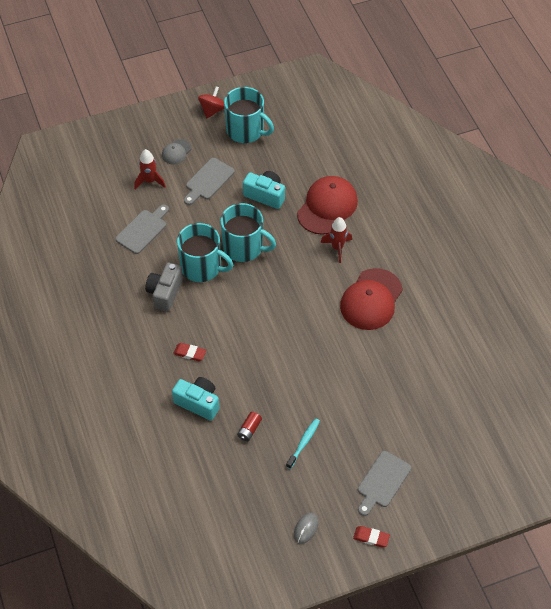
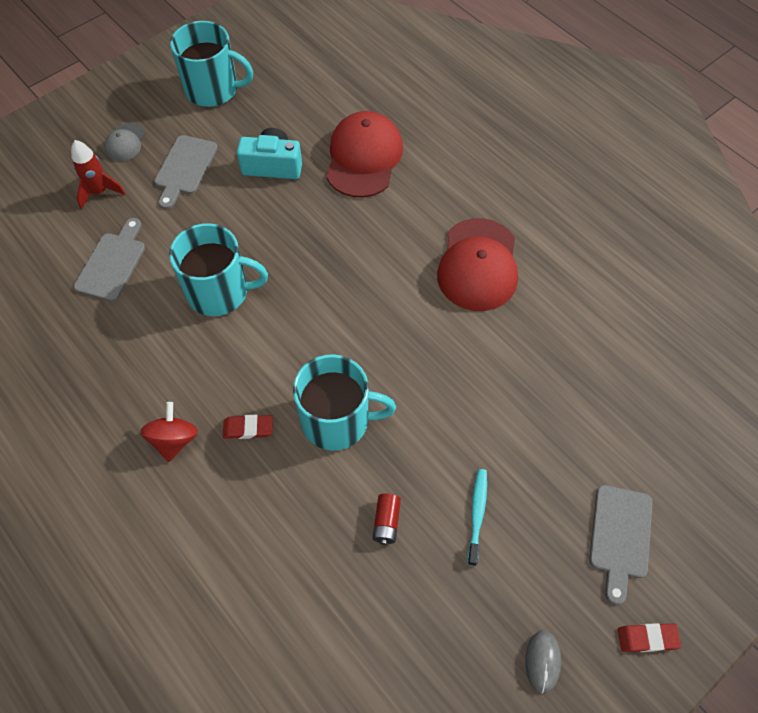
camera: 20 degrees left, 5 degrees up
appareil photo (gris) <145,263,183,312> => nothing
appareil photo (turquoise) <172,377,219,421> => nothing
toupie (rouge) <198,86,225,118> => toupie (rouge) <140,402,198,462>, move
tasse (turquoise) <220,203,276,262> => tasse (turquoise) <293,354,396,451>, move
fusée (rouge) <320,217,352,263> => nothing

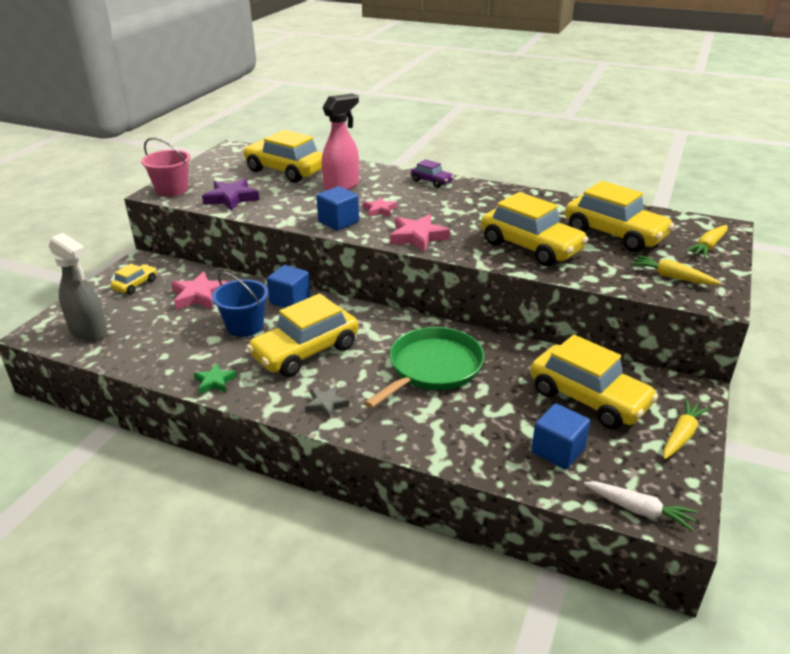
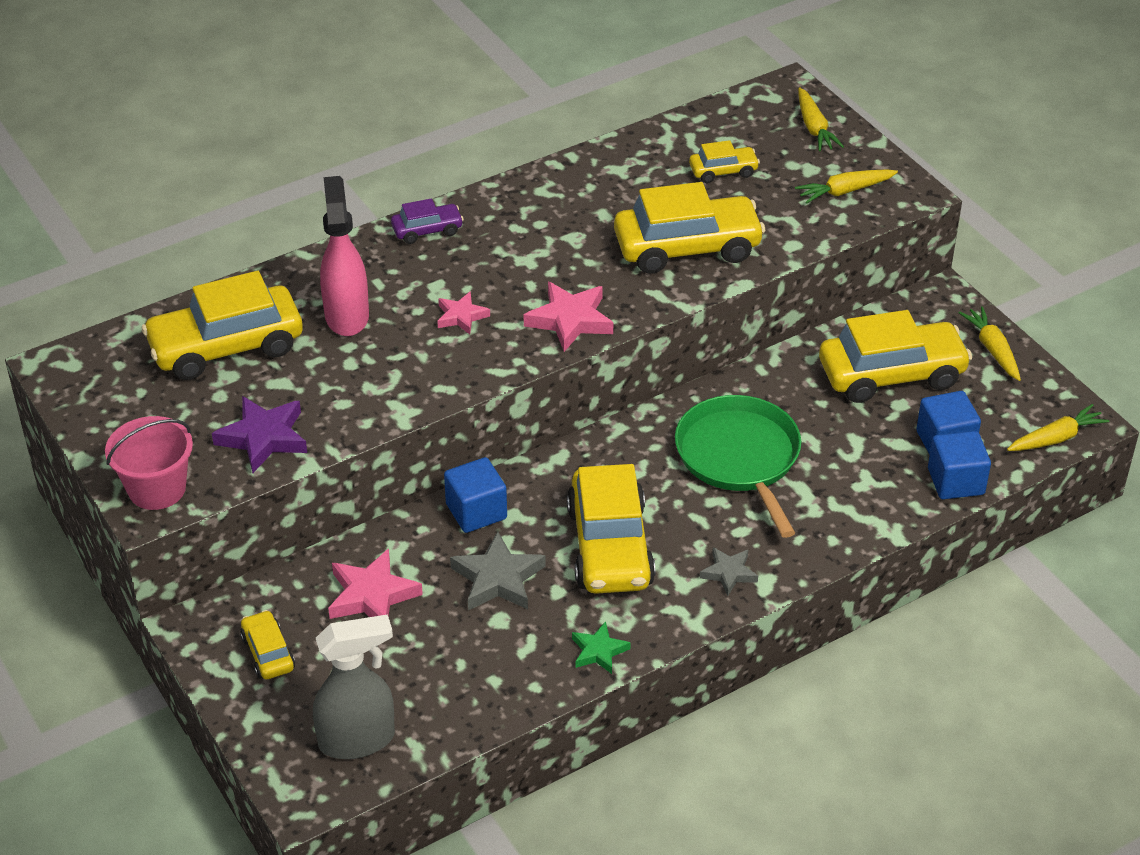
camera: 55 degrees left, 10 degrees up
seau (bleu) <212,272,268,337> => étoile (gris) <450,531,546,610>
cube (bleu) <316,186,359,231> => cube (bleu) <928,431,991,499>, move
voiture (jaune) <565,181,674,252> => voiture (jaune) <689,140,760,183>, x0.49
carotte (blanc) <584,482,698,531> => carotte (jaune) <1007,404,1110,451>

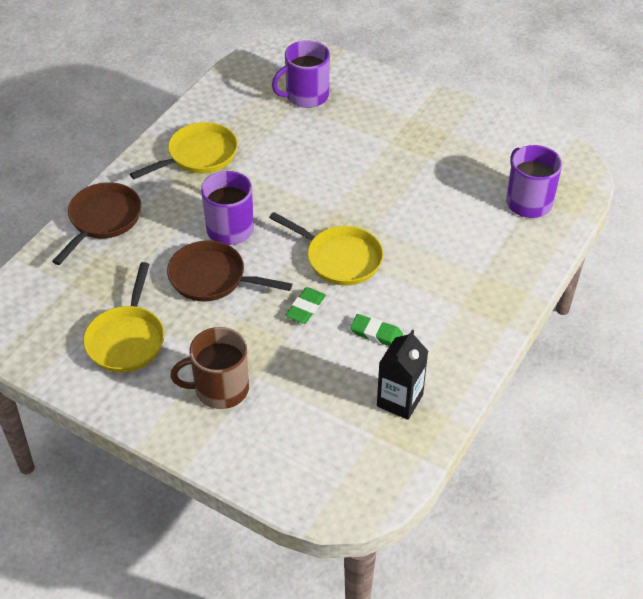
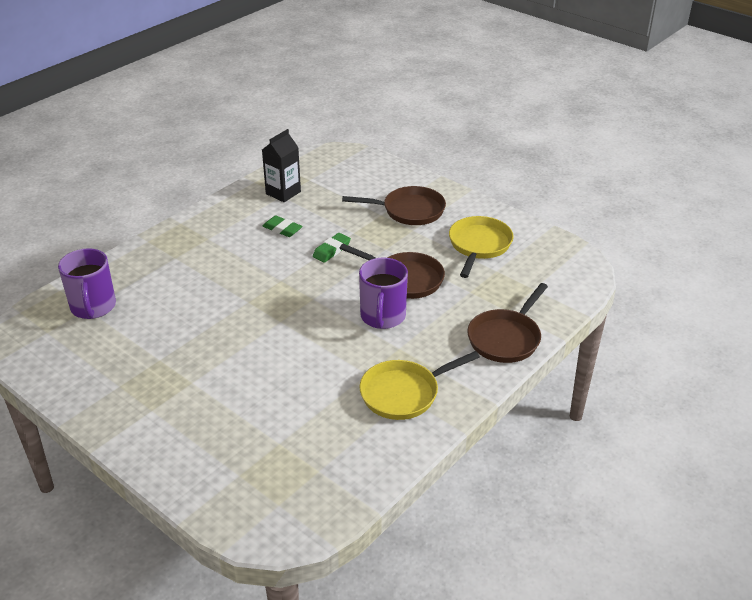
camera: 170 degrees left, 10 degrees down
tasse (marron) <170,327,249,409> => poêle (marron) <342,186,446,225>
poêle (jaune) <269,212,383,286> => nothing
tasse (violet) <272,40,330,108> => nothing

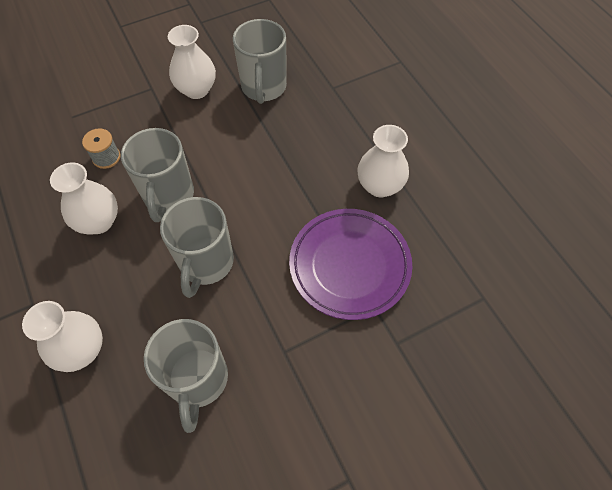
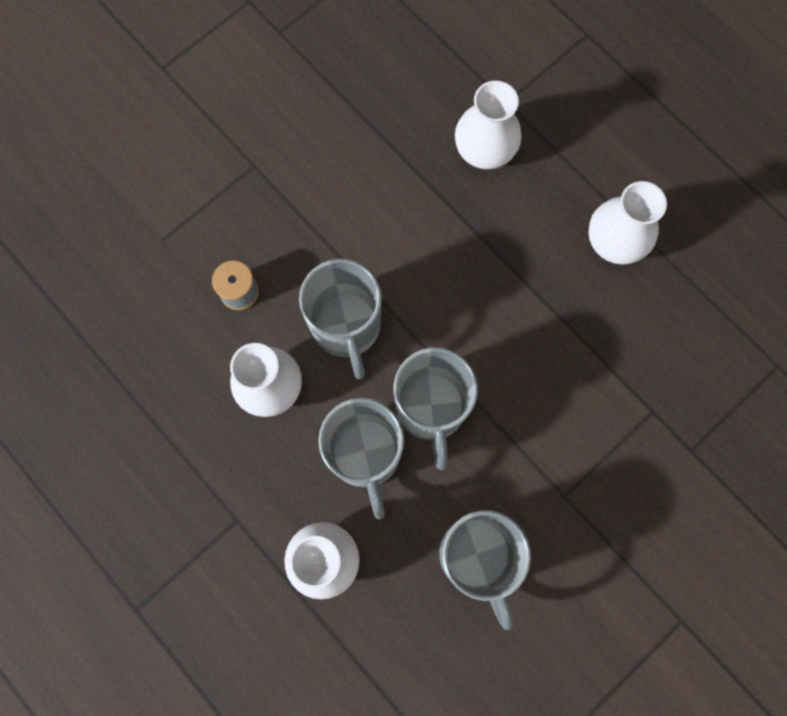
camera: 15 degrees left, 15 degrees up
vase (blanc) <168,25,216,99> => vase (blanc) <455,81,522,169>, move
tasse (gris) <233,19,287,104> => tasse (gris) <318,398,404,519>, move
assiette (violet) <289,209,412,320> => nothing

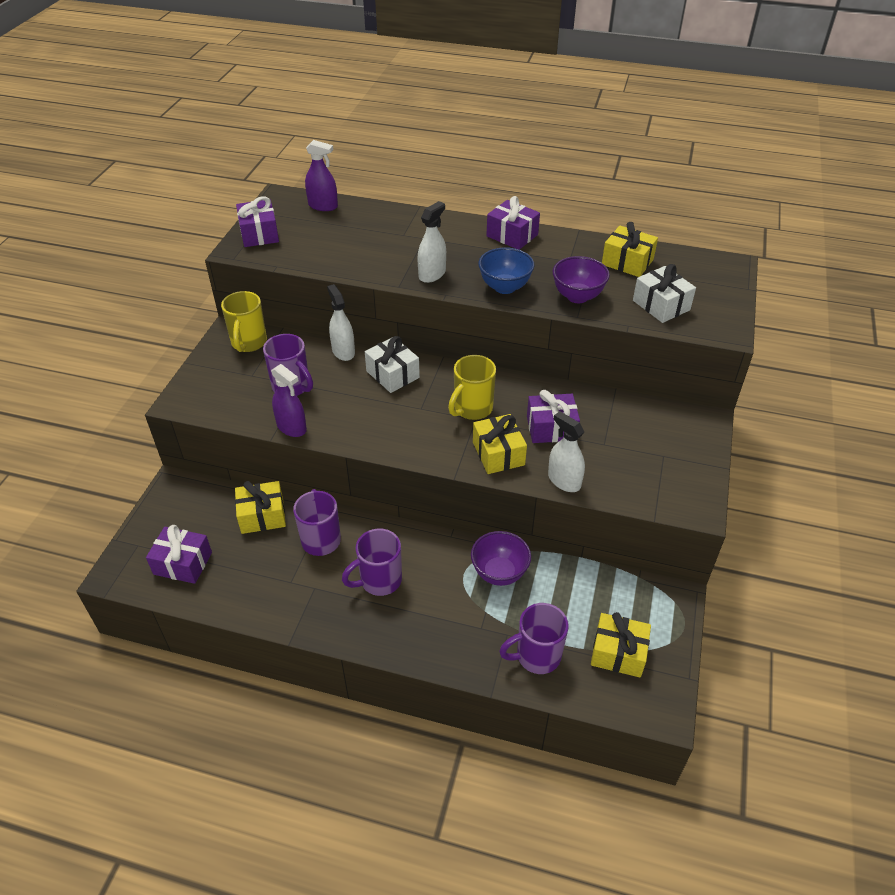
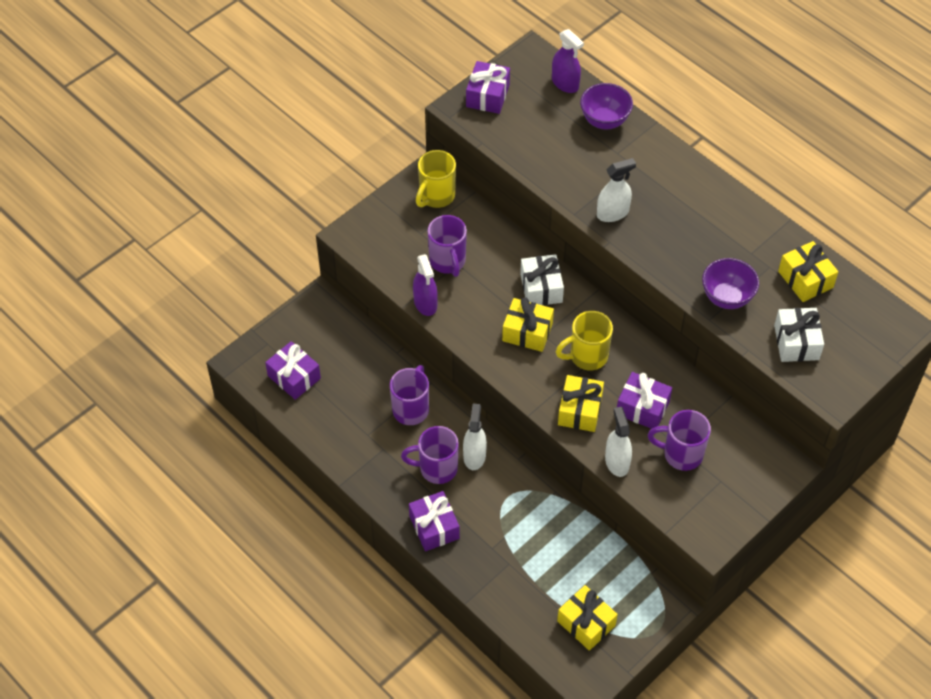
camera: 30 degrees right, 10 degrees up
cadeau (jaune) <235,481,286,534> => cadeau (jaune) <502,297,554,352>, move
vaporisateur (blanc) <327,284,355,361> => vaporisateur (blanc) <463,404,487,470>, move
bol (violet) <471,531,531,586> => bol (violet) <580,83,633,129>, move
bol (bleu) <478,247,534,294> => nothing
cadeau (violet) <486,196,540,250> => cadeau (violet) <409,491,460,551>, move
tasse (violet) <499,603,569,674> => tasse (violet) <648,410,711,471>, move

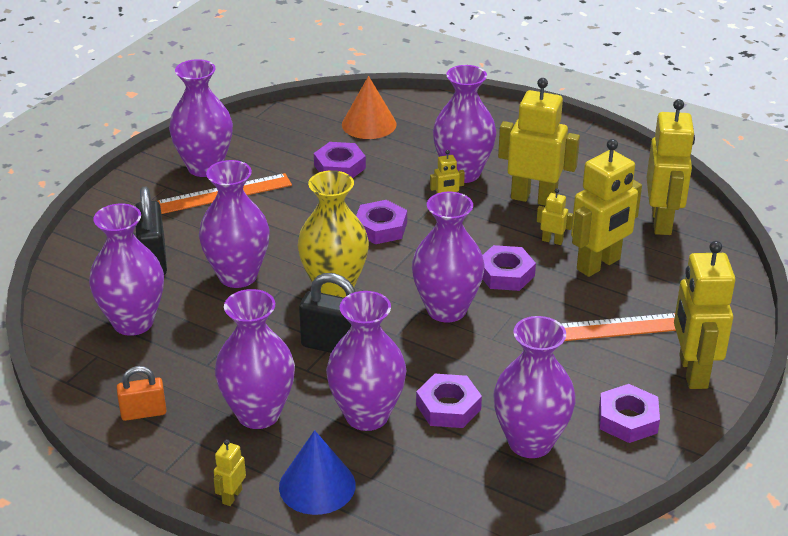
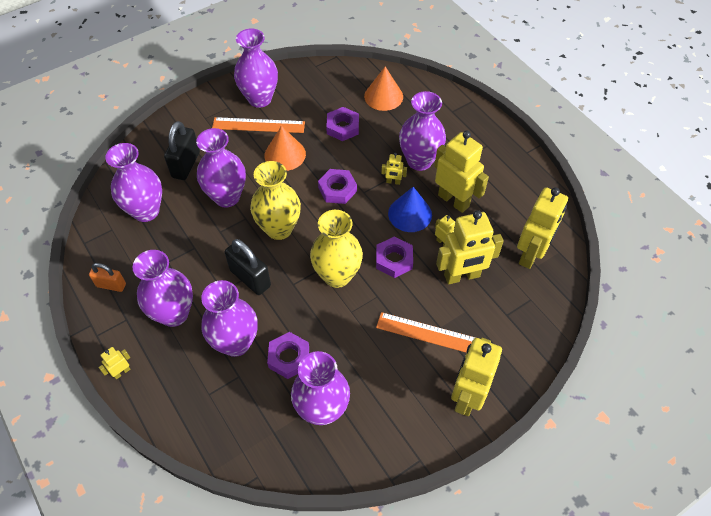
camera: 25 degrees right, 20 degrees up
cône (bleu) <279,430,355,515> => cône (bleu) <388,187,432,232>, move
vase (violet) <412,192,485,323> => vase (jaune) <310,210,363,288>
écrou (violet) <599,384,660,443> => nothing
nothing => cône (orange) <265,126,306,171>

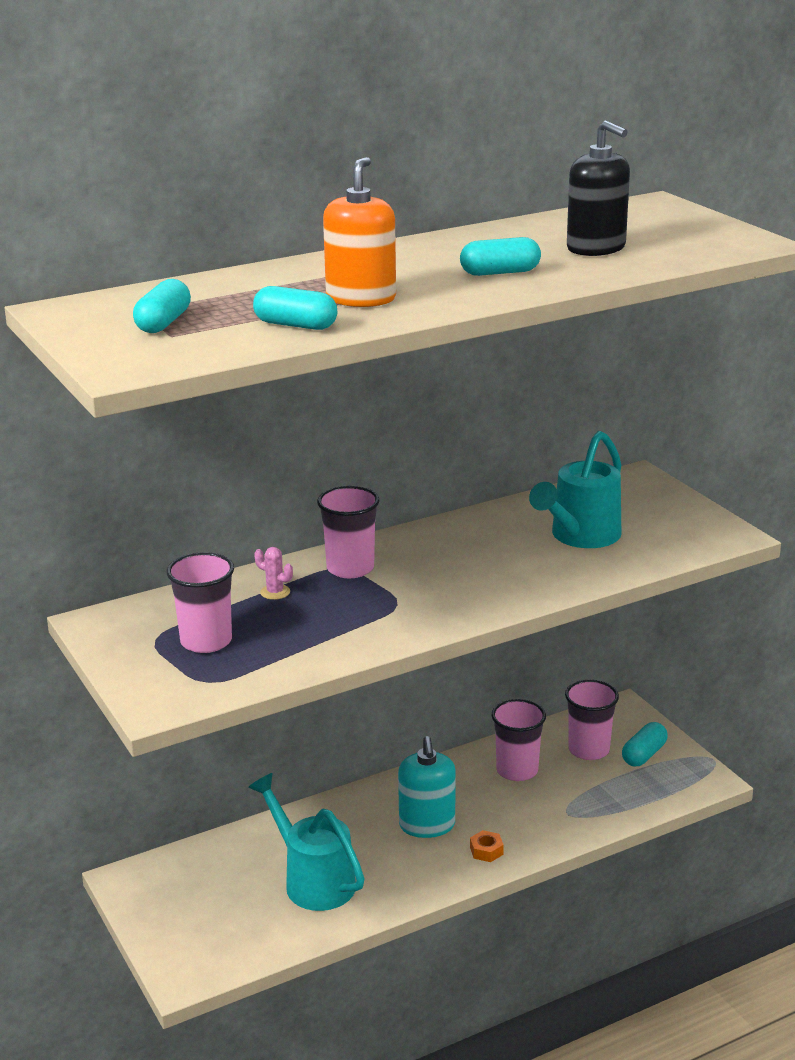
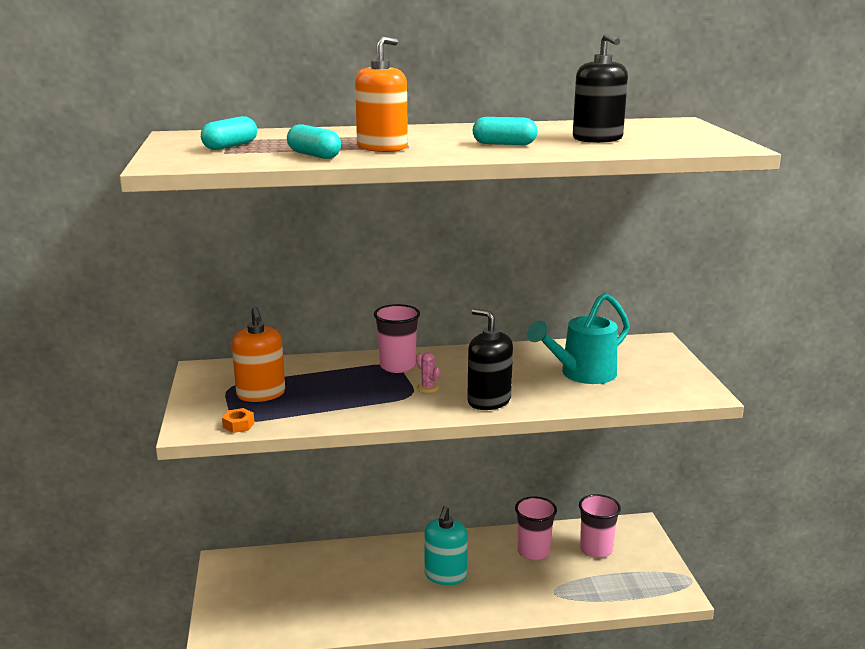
camera: 20 degrees right, 5 degrees down
gobelet (rose) <167,552,234,653> => distributeur de savon (orange) <232,307,285,402>
arrosoir (turquoise) <248,773,364,911> => nothing
cactus (rose) <254,547,293,600> => cactus (rose) <416,352,440,393>, move
écrou (orange) <470,830,504,862> => écrou (orange) <222,408,255,433>, move
gélule (turquoise) <622,722,668,766> => nothing
nothing => distributeur de savon (noir) <467,309,513,410>

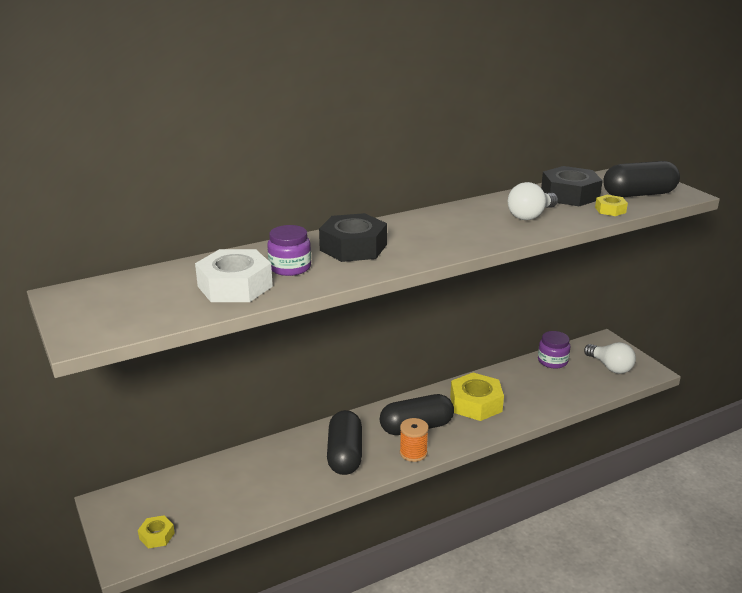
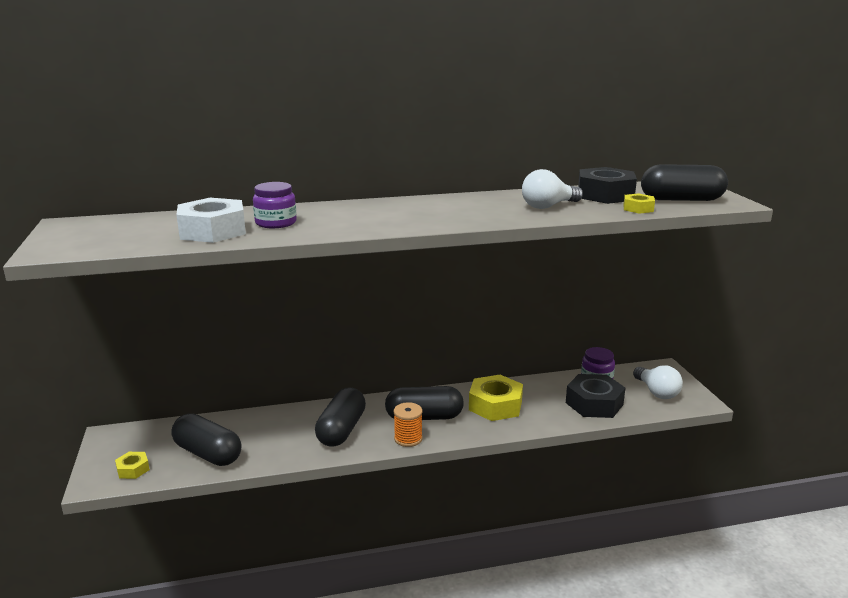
camera: 15 degrees right, 5 degrees down
écrou (noir) <319,213,387,262> => écrou (noir) <566,374,625,418>, move
nothing => gélule (noir) <171,413,241,466>

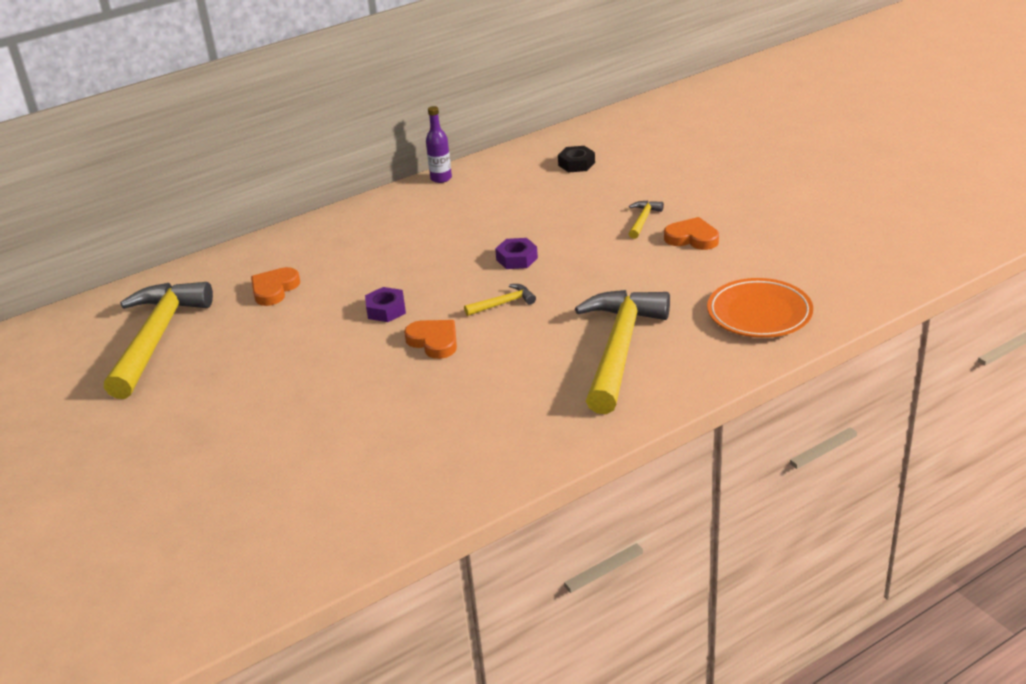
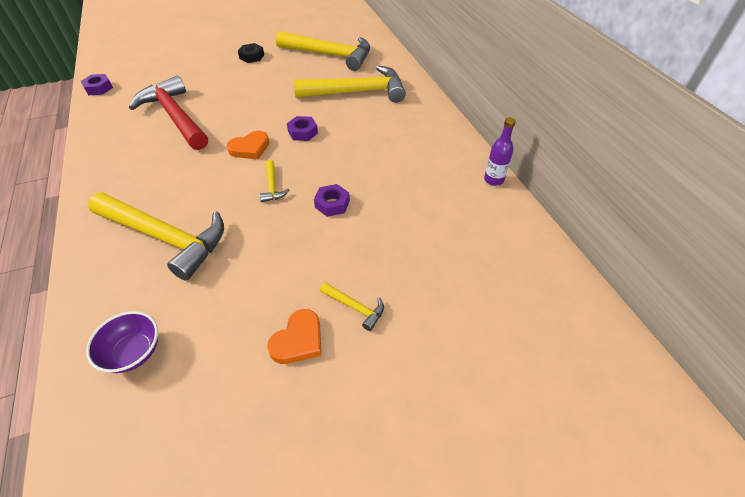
camera: 100 degrees right, 15 degrees up
cœur (orange) <251,267,300,306> => marteau (jaune) <294,65,406,103>
écrou (noir) <558,146,595,172> => écrou (noir) <238,43,264,63>, move
assiette (orange) <707,278,813,338> => bol (violet) <86,311,158,373>
nothing => écrou (violet) <80,74,113,95>
nothing => marteau (rouge) <129,76,208,150>

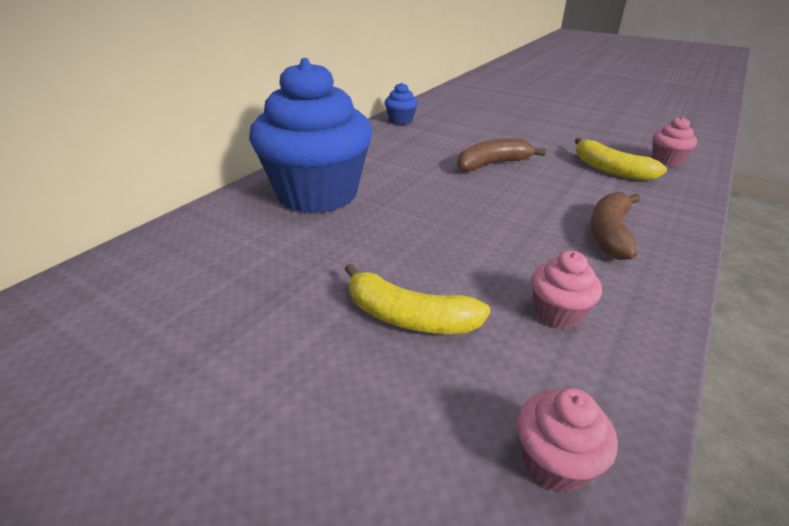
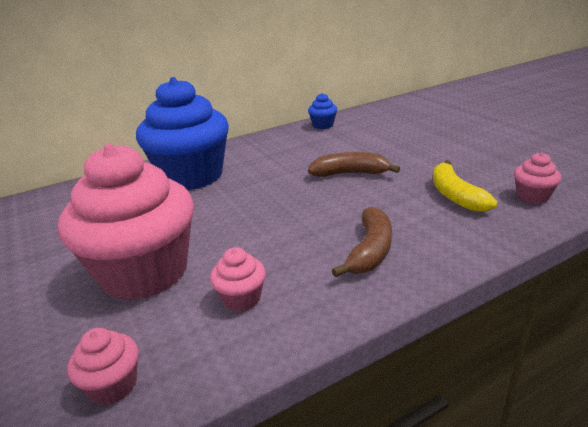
camera: 30 degrees right, 5 degrees down
banane (jaune) <344,263,491,334> => muffin (rose) <58,143,194,300>
banane (marron) <590,192,641,260> => banane (marron) <332,207,392,277>, 150 degrees clockwise

